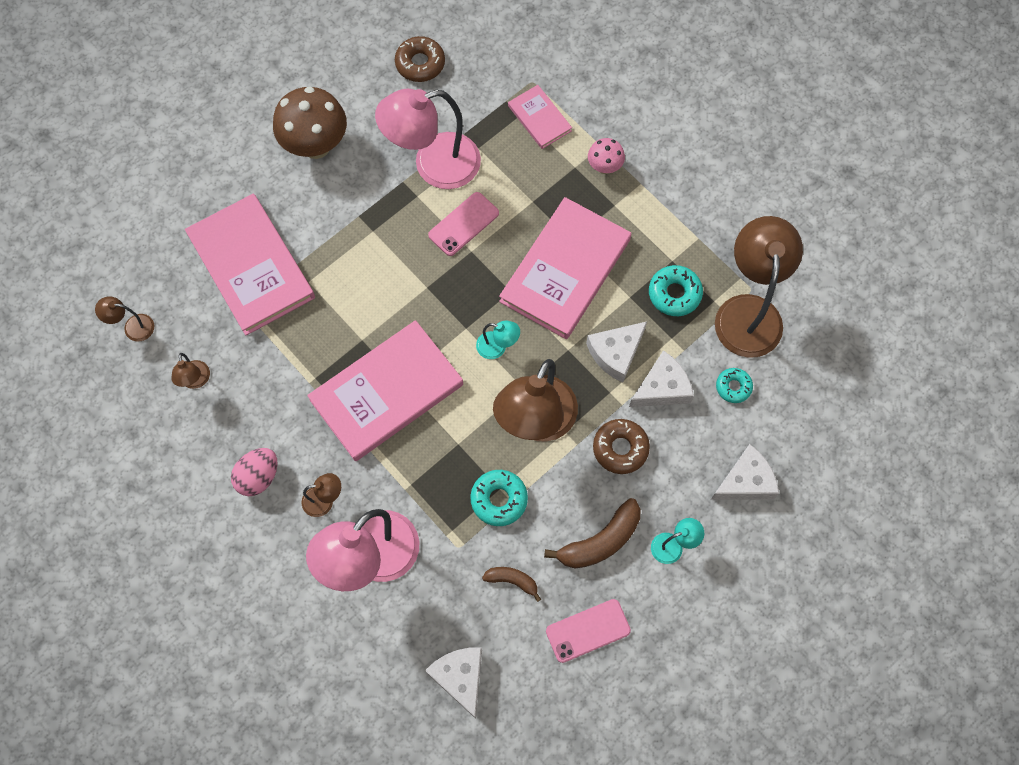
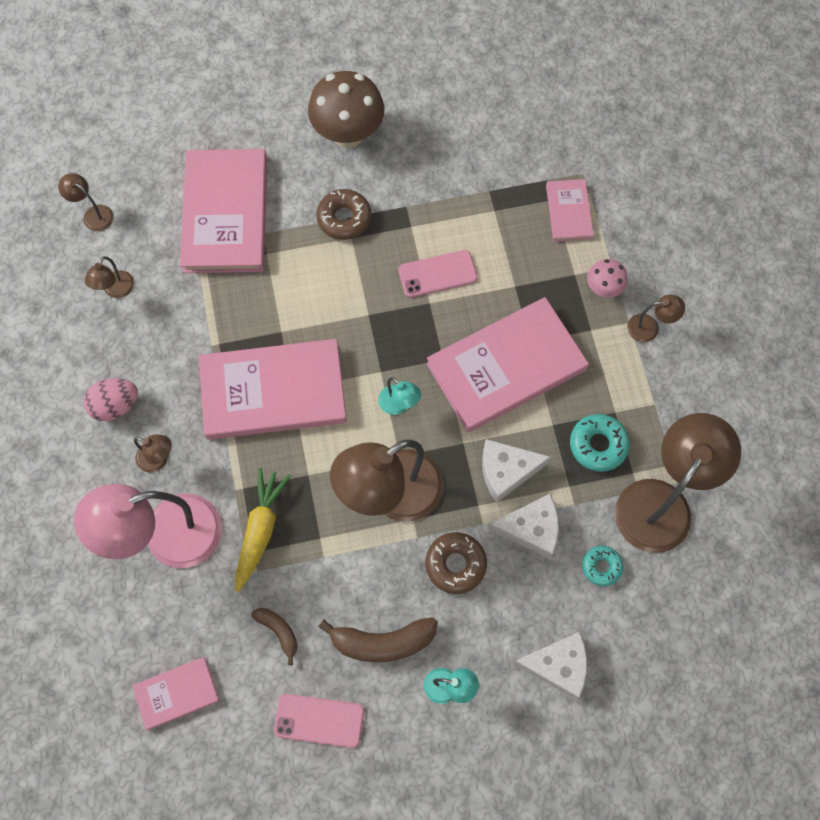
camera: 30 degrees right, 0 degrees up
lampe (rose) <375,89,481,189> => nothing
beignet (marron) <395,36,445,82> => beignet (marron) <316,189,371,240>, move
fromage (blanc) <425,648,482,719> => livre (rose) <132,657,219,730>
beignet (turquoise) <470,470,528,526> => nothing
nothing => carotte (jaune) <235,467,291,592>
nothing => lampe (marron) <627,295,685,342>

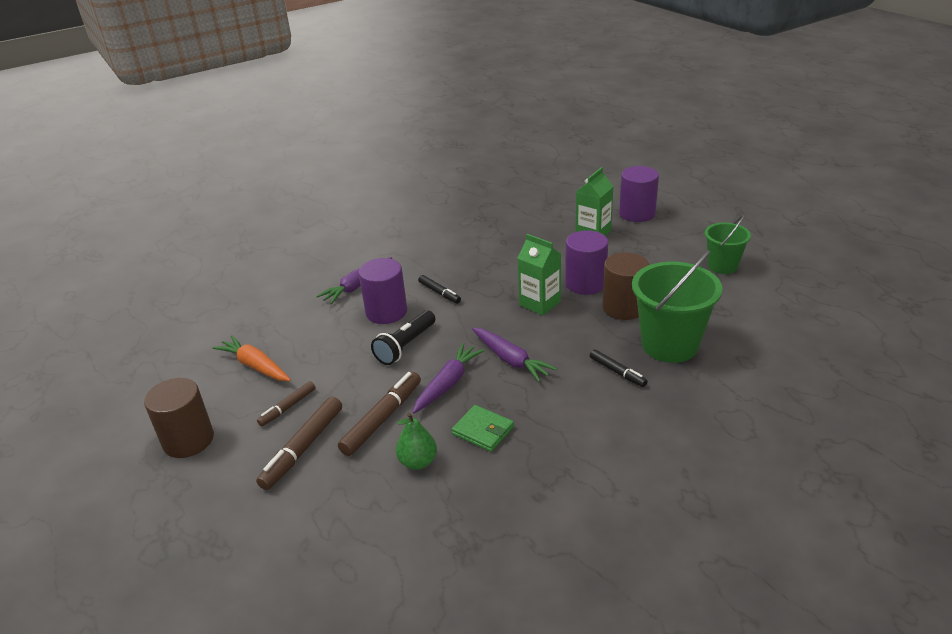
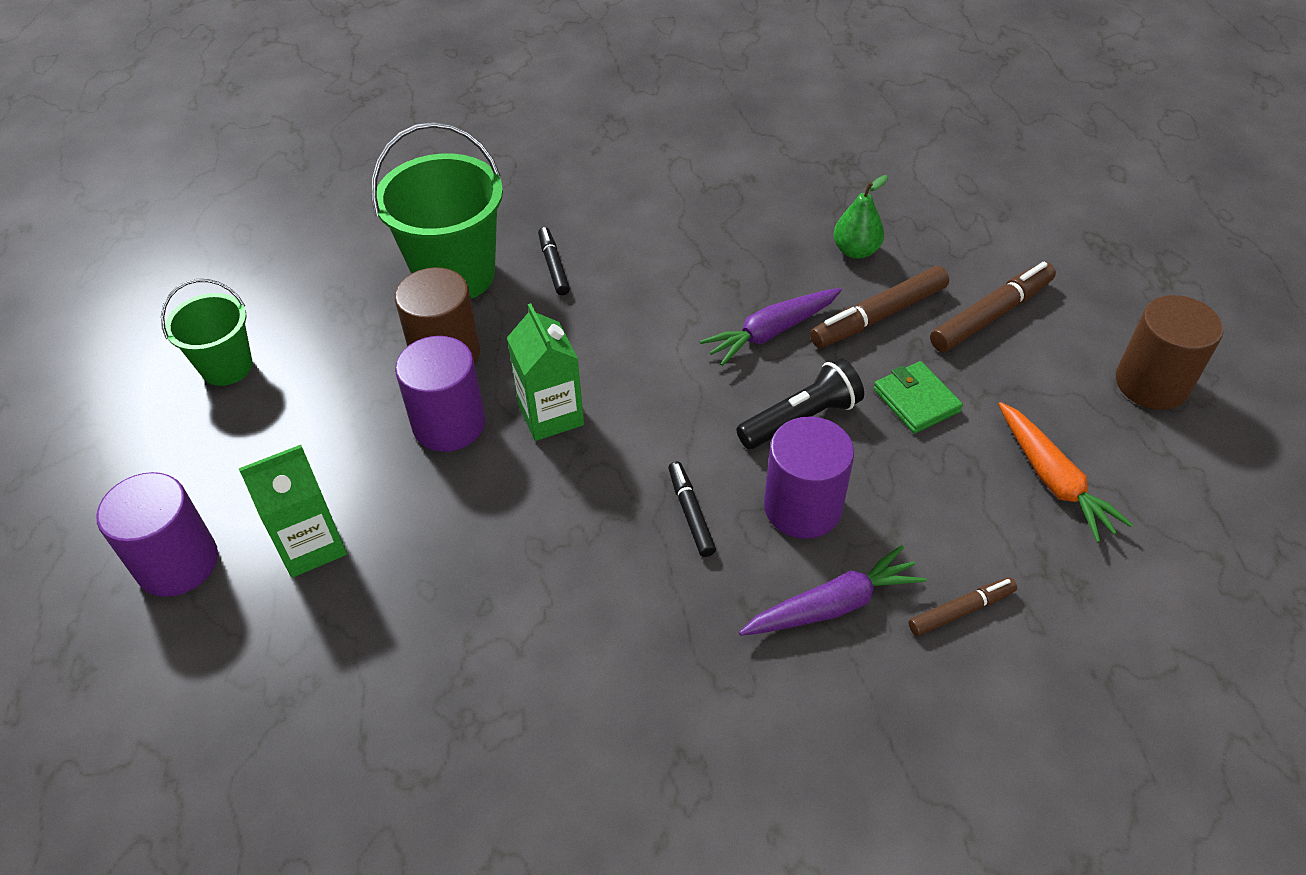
camera: 155 degrees left, 15 degrees up
feutre (marron) <257,381,316,427> => feutre (marron) <909,577,1017,636>, move
portefeuille (vert) <452,405,514,452> => portefeuille (vert) <873,361,963,433>, move
carotte (violet) <472,328,557,382> => nothing

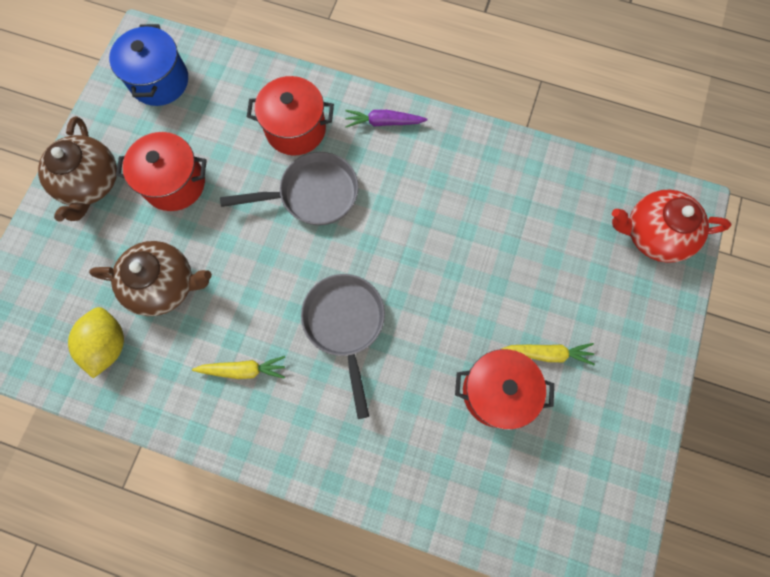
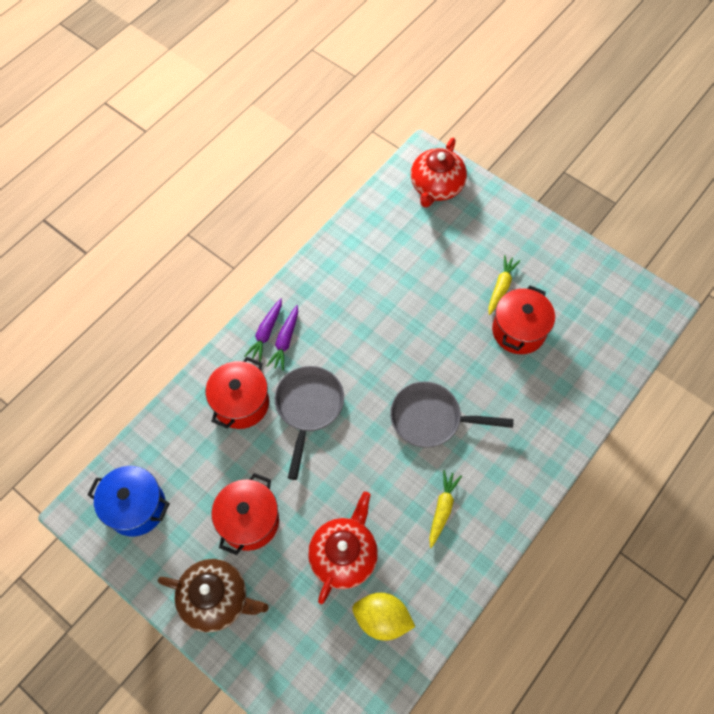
camera: 70 degrees left, 10 degrees down
théière (marron) <89,241,212,316> => théière (rouge) <308,492,378,604>
nothing => carotte (violet) <267,305,298,370>

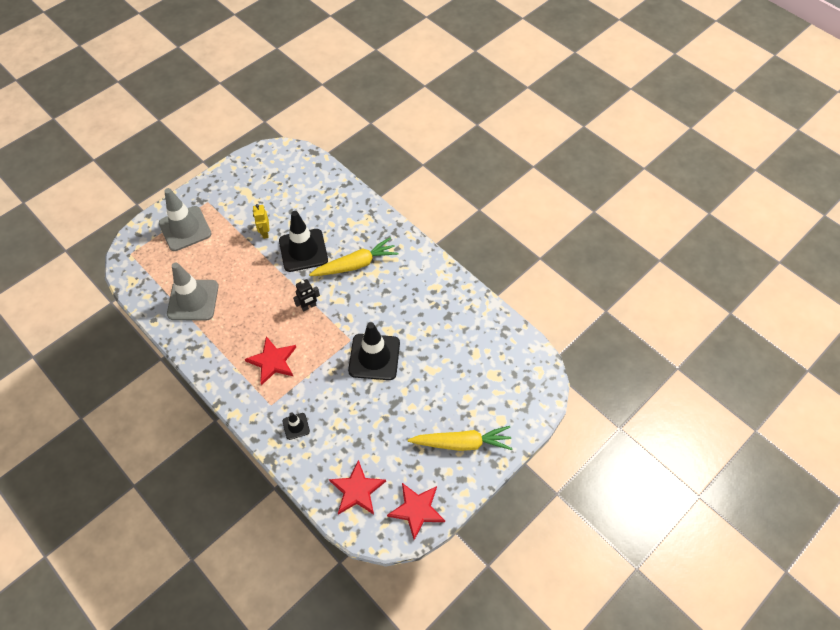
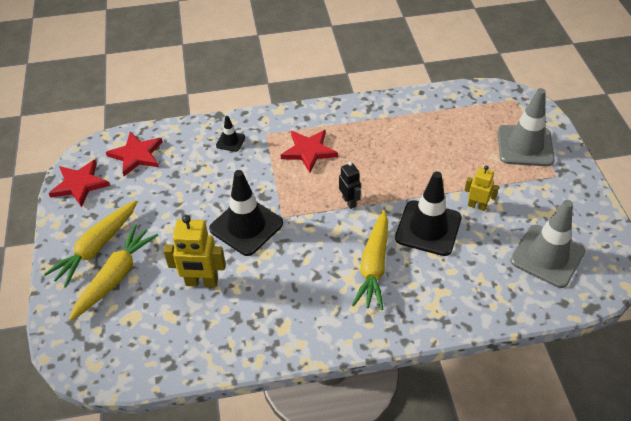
camera: 125 degrees right, 10 degrees down
cône de chantier (gris) <167,263,219,321> => cône de chantier (gris) <510,200,585,288>, move
robot (noir) <293,279,320,311> => robot (noir) <339,162,361,209>, 150 degrees clockwise
nothing => carotte (jaune) <69,225,158,321>
nothing => robot (jaune) <163,215,226,287>

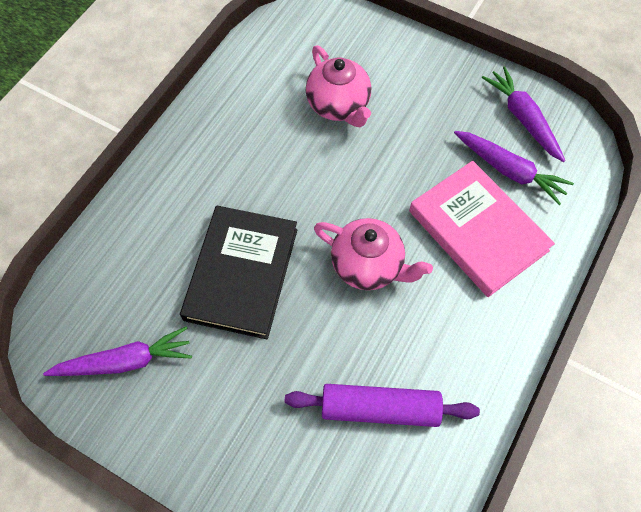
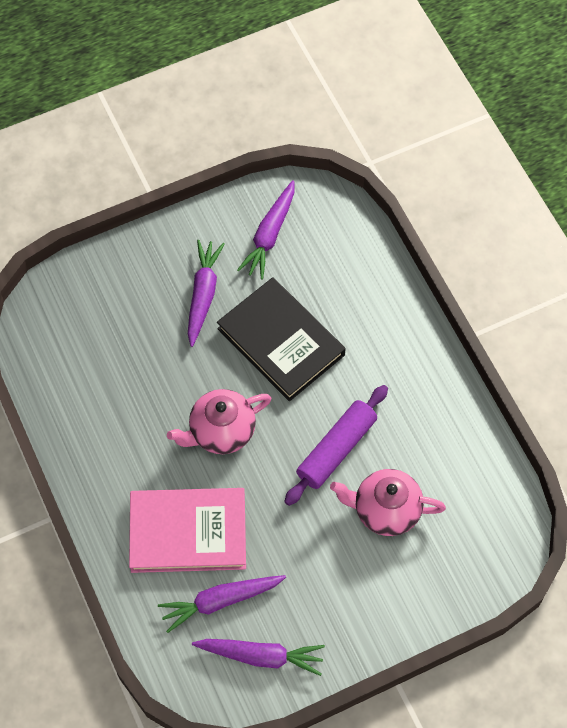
camera: 125 degrees right, 0 degrees up
rouleau à pâtisserie (violet) <285,384,480,427> => rouleau à pâtisserie (violet) <284,385,388,506>, move
nothing => carotte (violet) <188,240,225,347>

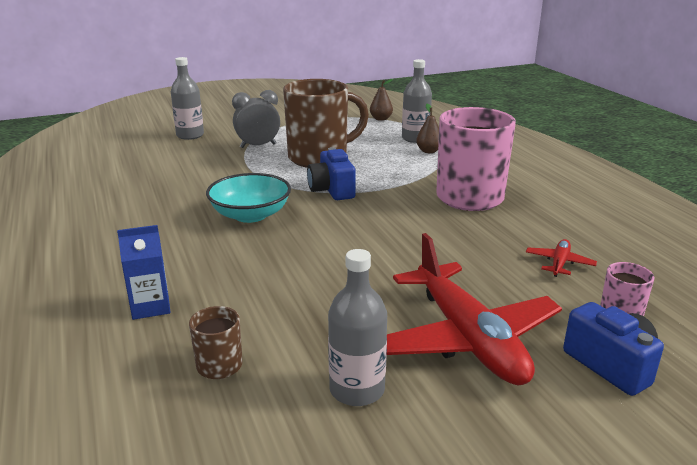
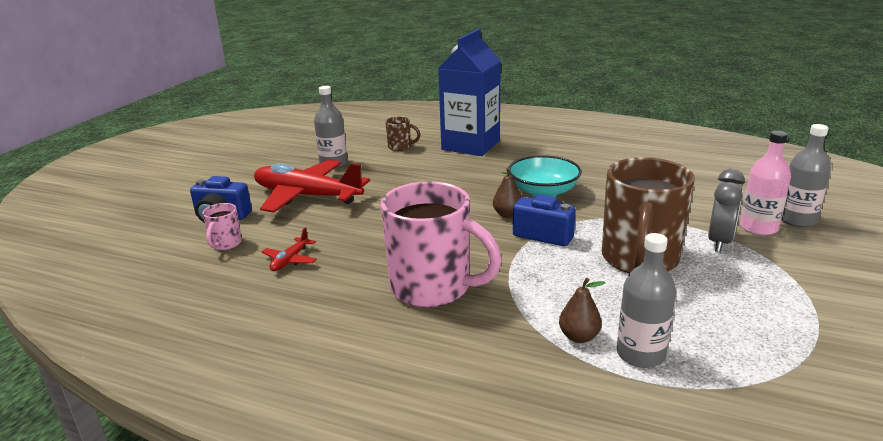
camera: 135 degrees right, 0 degrees up
brique de lait (bleu) <117,225,171,320> => brique de lait (bleu) <438,29,501,156>, x2.15
poire (marron) <370,79,393,121> => poire (marron) <493,168,522,218>, move
avion (rouge) <526,239,597,277> => avion (rouge) <262,227,317,271>, 45 degrees clockwise
nothing => bouteille (rose) <740,131,791,235>

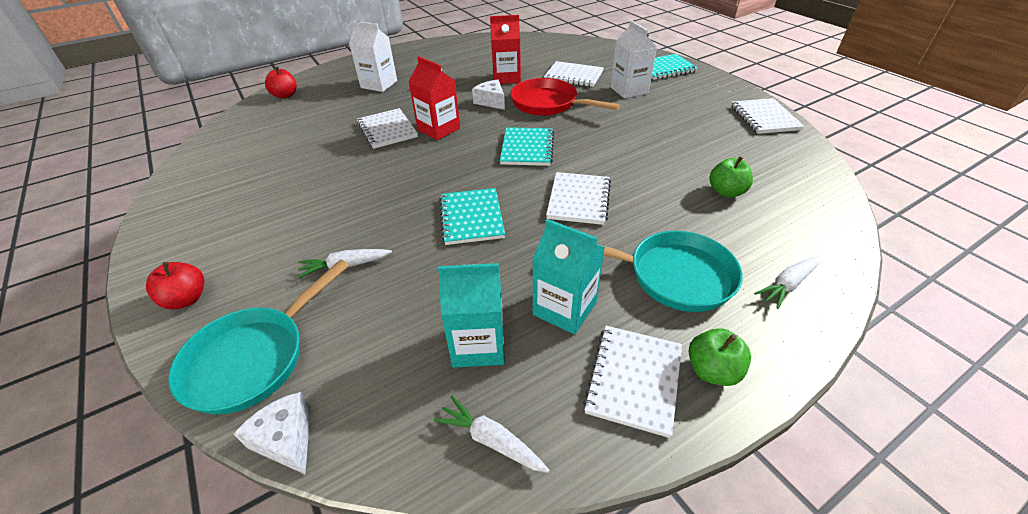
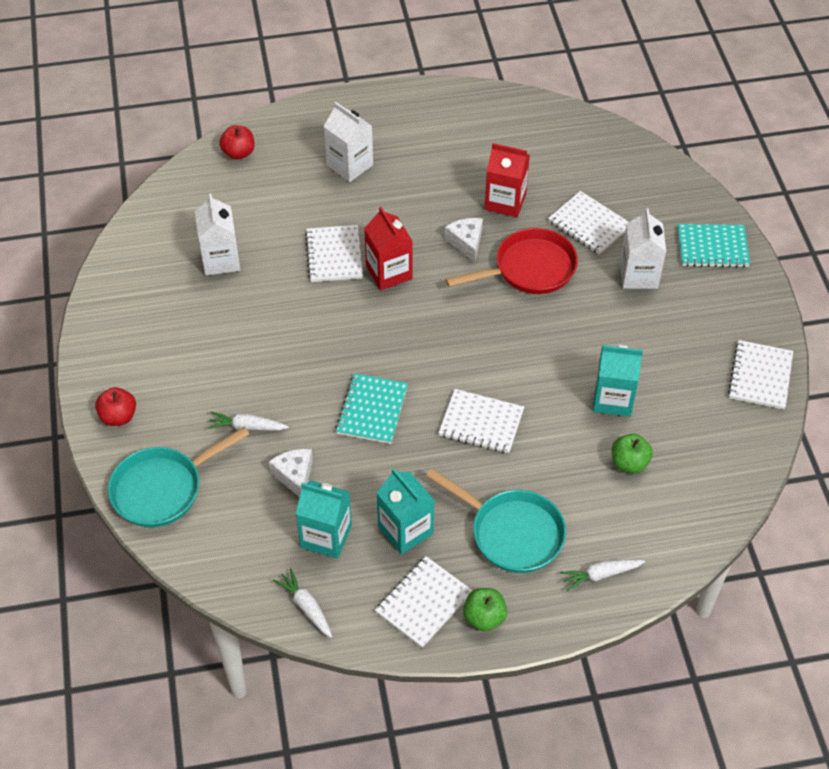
camera: 20 degrees right, 10 degrees up
fromage (blanc) <234,392,311,475> => fromage (blanc) <269,449,313,497>, move
carnet (turquoise) <500,127,554,166> => nothing
poêle (rouge) <510,78,620,116> => poêle (rouge) <446,228,578,294>, 105 degrees clockwise
carnet (blanc) <546,172,611,225> => carnet (blanc) <439,389,524,454>, 75 degrees clockwise
nothing => brique de lait (blanc) <195,193,240,276>
nothing => brique de lait (turquoise) <593,345,643,417>

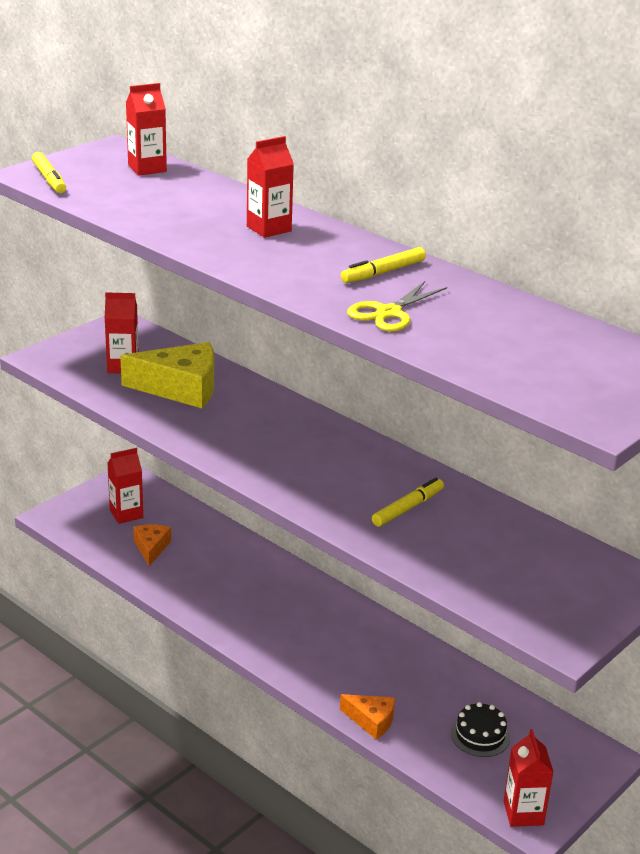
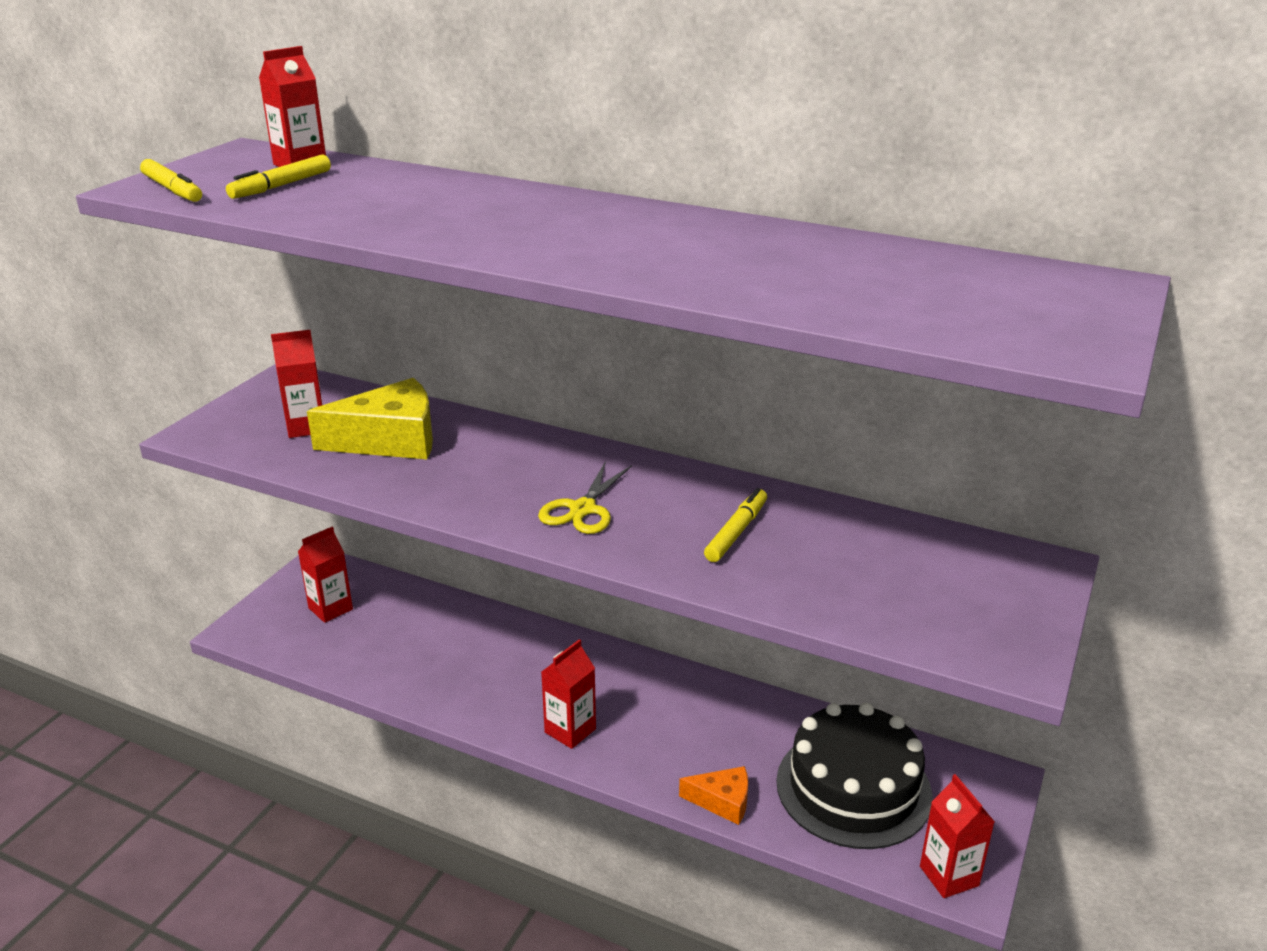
camera: 15 degrees left, 0 degrees up
fromage (orange) <133,525,171,566> => nothing
brique de lait (rouge) <247,136,294,238> => brique de lait (rouge) <541,639,596,749>, move
feutre (jaune) <341,247,426,283> => feutre (jaune) <226,155,331,199>, move
ciseaux (jaune) <347,281,447,332> => ciseaux (jaune) <538,461,632,534>, move
gâteau (noir) <451,702,510,757> => gâteau (noir) <776,703,933,849>, x2.13

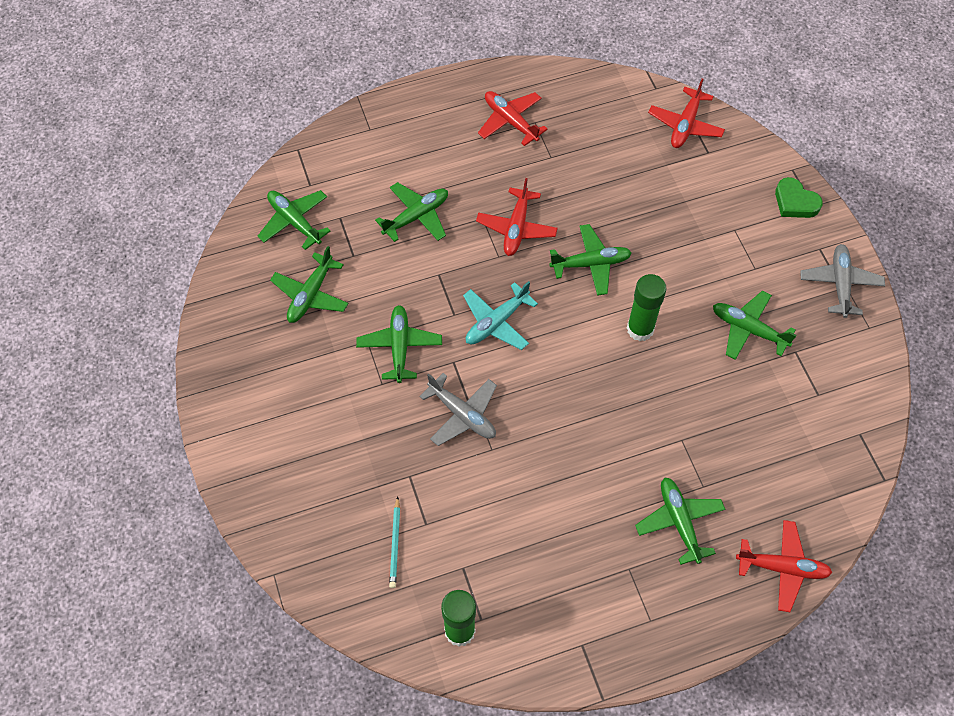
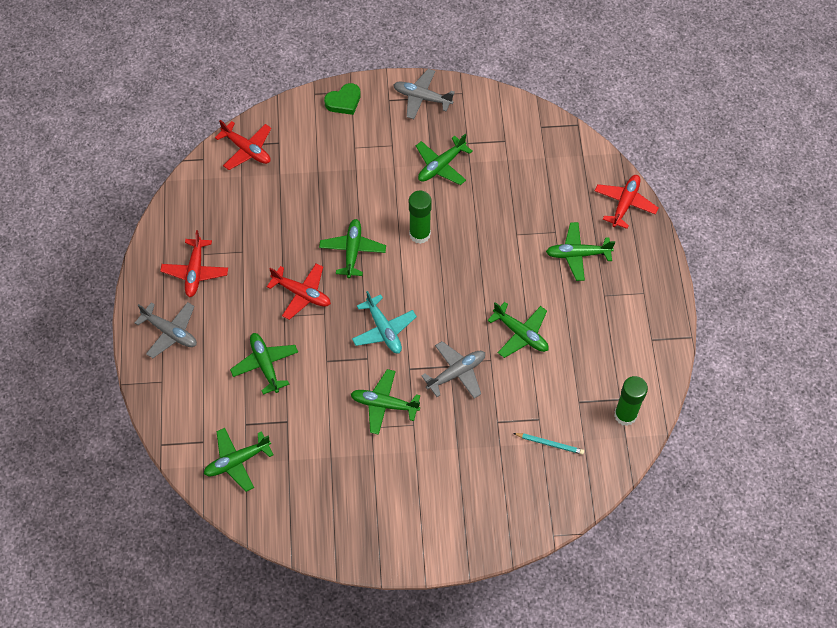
camera: 75 degrees left, 0 degrees up
avion (vert) <270,246,349,323> => avion (vert) <487,302,549,358>, move
avion (rouge) <478,91,548,146> => avion (rouge) <160,230,228,297>, 60 degrees counterclockwise
nothing => avion (gris) <135,302,197,358>

